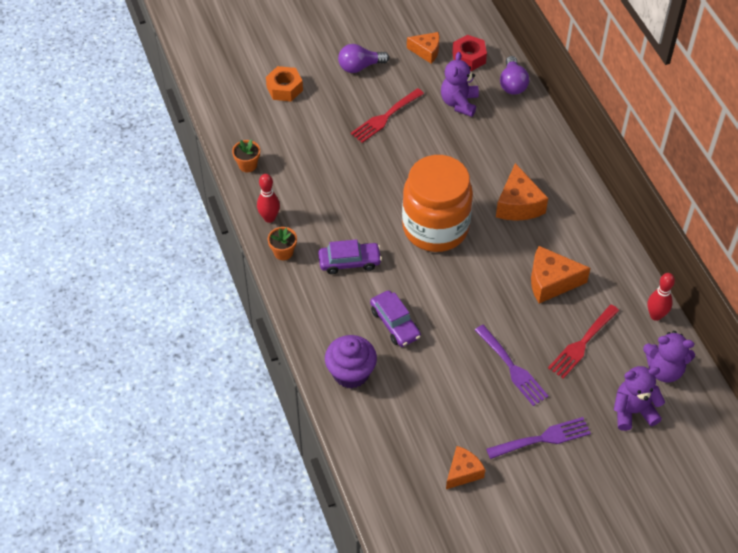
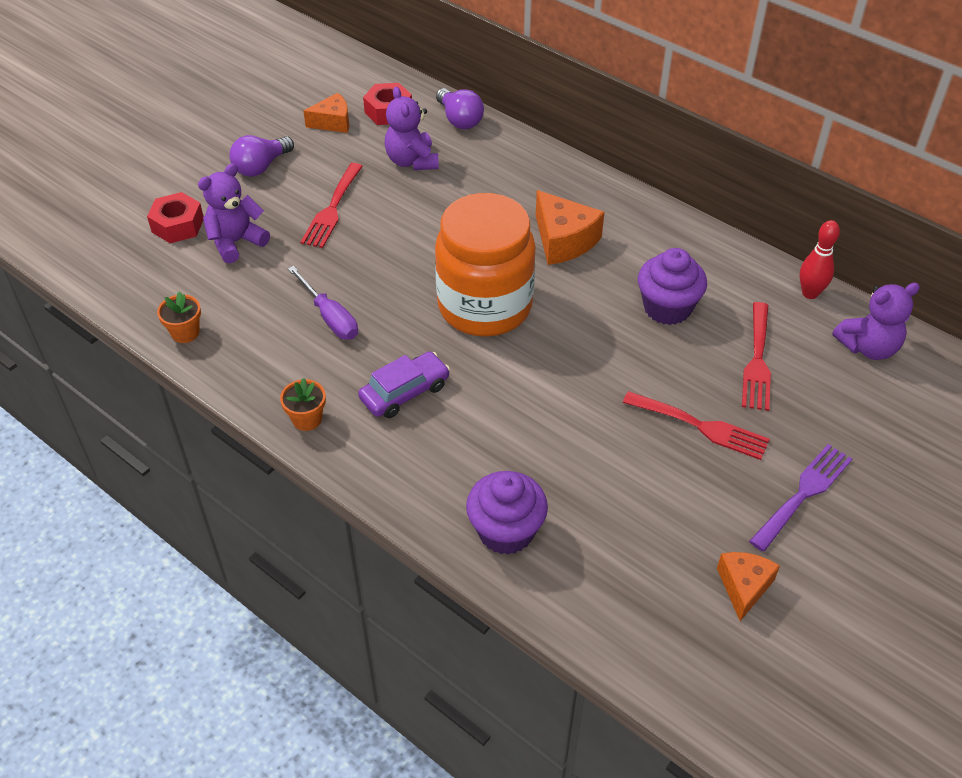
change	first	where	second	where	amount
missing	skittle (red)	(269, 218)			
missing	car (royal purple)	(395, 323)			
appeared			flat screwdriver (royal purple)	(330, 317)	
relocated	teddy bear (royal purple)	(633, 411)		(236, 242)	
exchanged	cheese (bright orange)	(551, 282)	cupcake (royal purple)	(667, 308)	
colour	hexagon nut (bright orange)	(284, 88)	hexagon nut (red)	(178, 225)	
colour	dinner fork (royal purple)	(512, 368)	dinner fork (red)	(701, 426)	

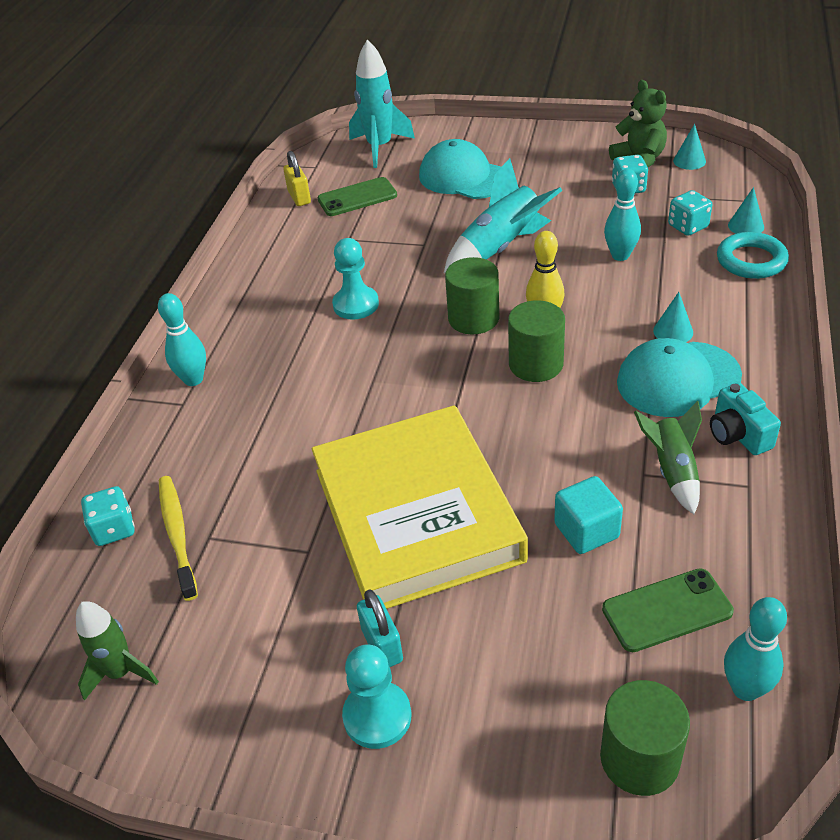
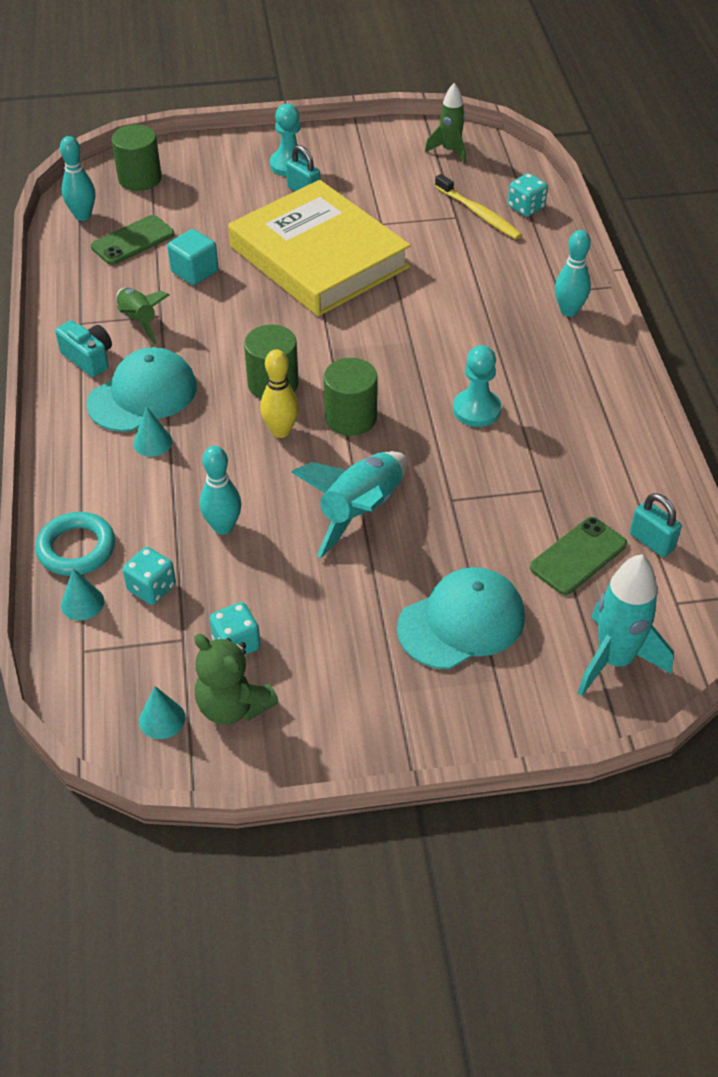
change	first	where	second	where	amount
colour	small lock (golden)	(299, 197)	small lock (turquoise)	(651, 541)	
spun	cap (turquoise)	(464, 177)		(462, 622)	45 degrees counterclockwise

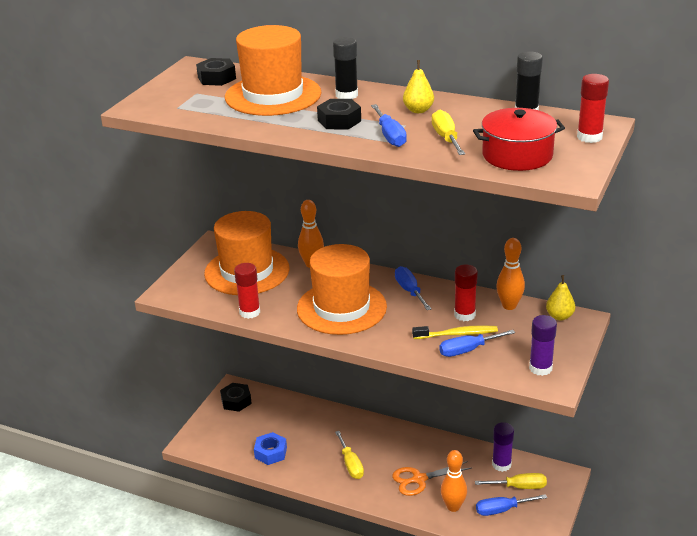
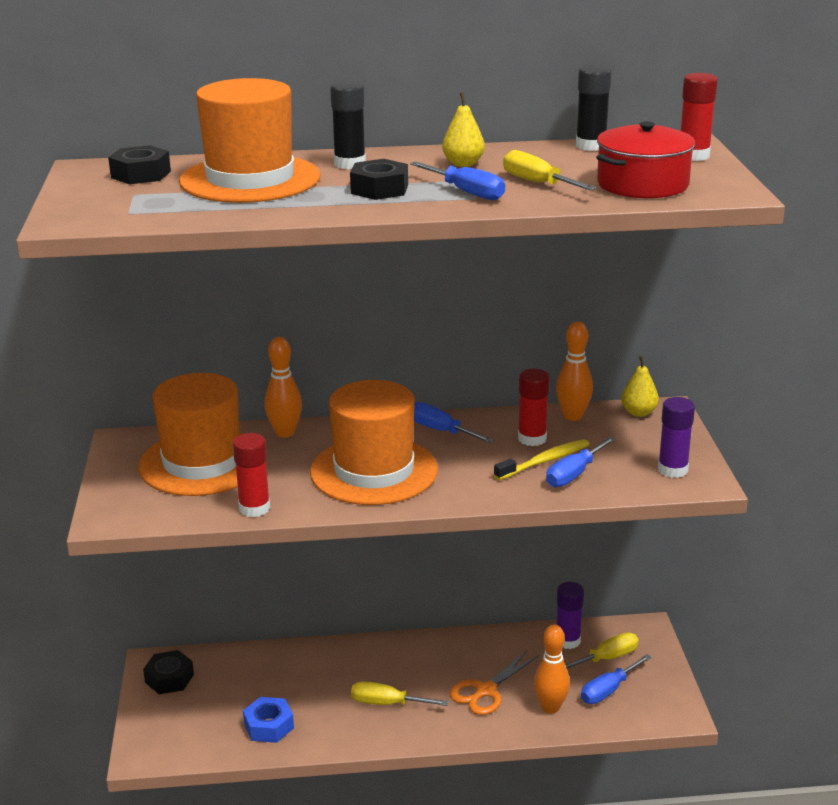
change	first	where	second	where	amount
spun	flat screwdriver (golden)	(350, 464)		(387, 703)	150 degrees clockwise

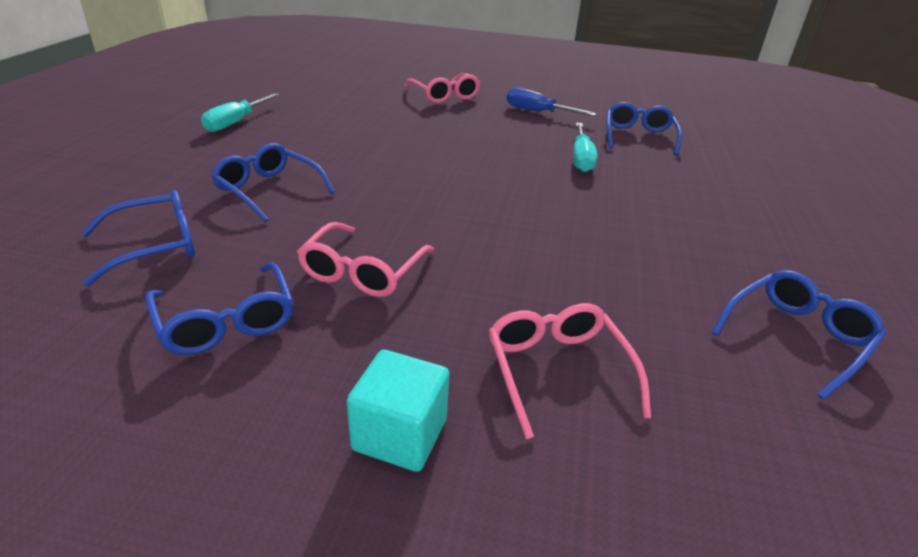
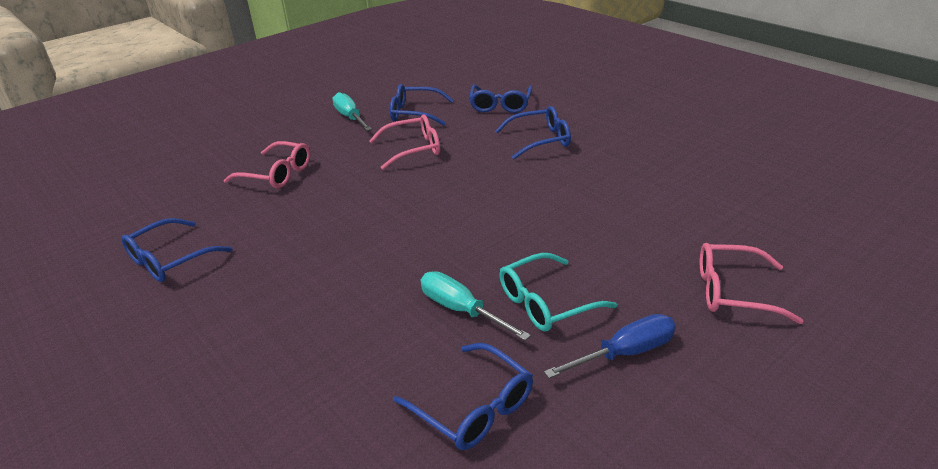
change	first	where	second	where	amount
missing	cube (turquoise)	(400, 434)			
appeared			spectacles (turquoise)	(546, 302)	
relocated	flat screwdriver (turquoise)	(236, 122)		(350, 117)	
spun	spectacles (rose-pink)	(363, 271)		(412, 149)	105 degrees clockwise
spun	spectacles (cobalt)	(796, 338)		(171, 259)	45 degrees clockwise

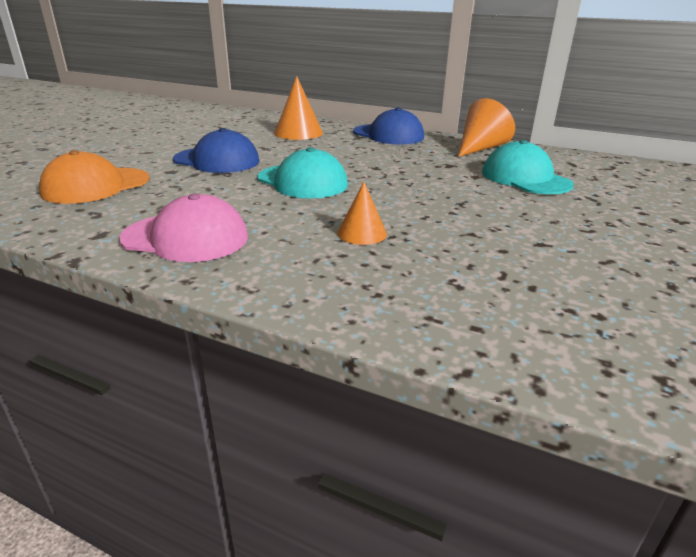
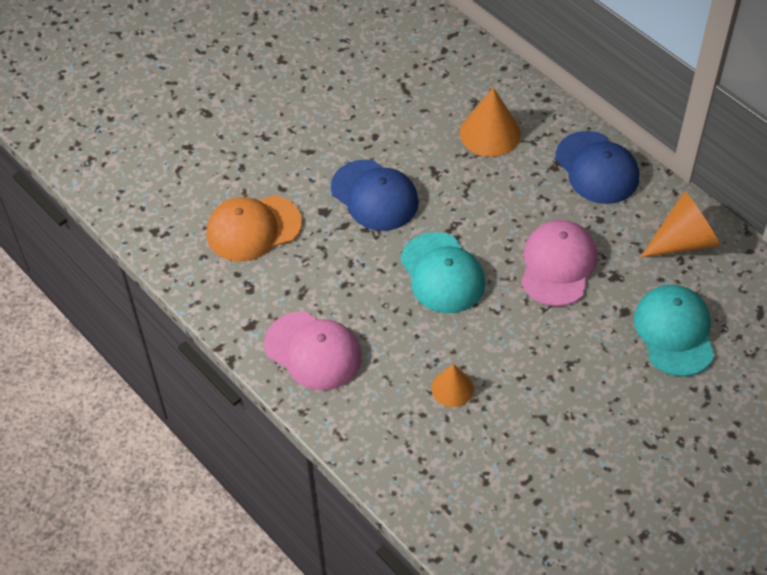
change	first	where	second	where	amount
appeared			cap (rose-pink)	(558, 265)	

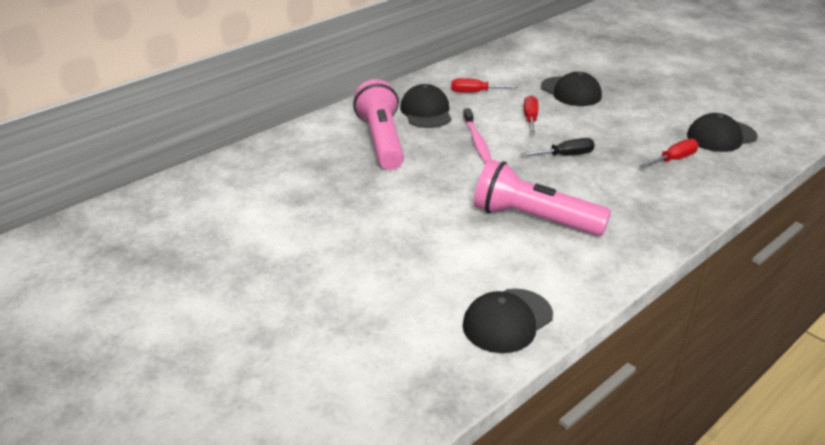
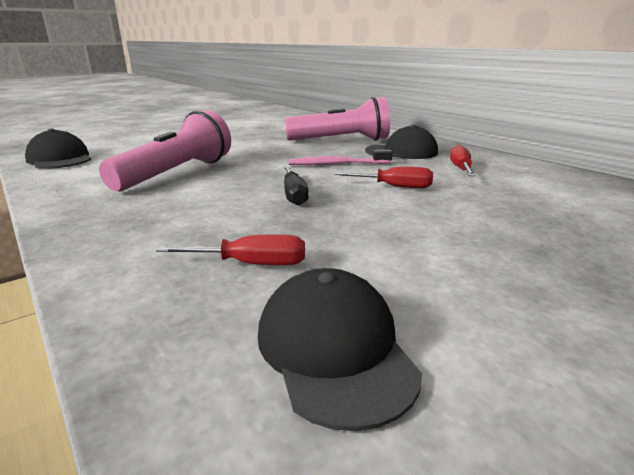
change	first	where	second	where	amount
missing	cap (jet-black)	(571, 92)			
spun	flat screwdriver (red)	(674, 159)		(251, 264)	60 degrees counterclockwise

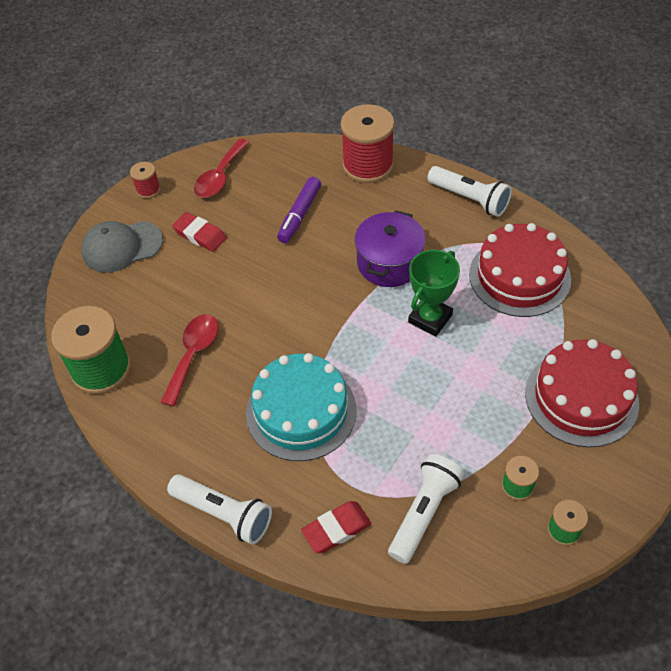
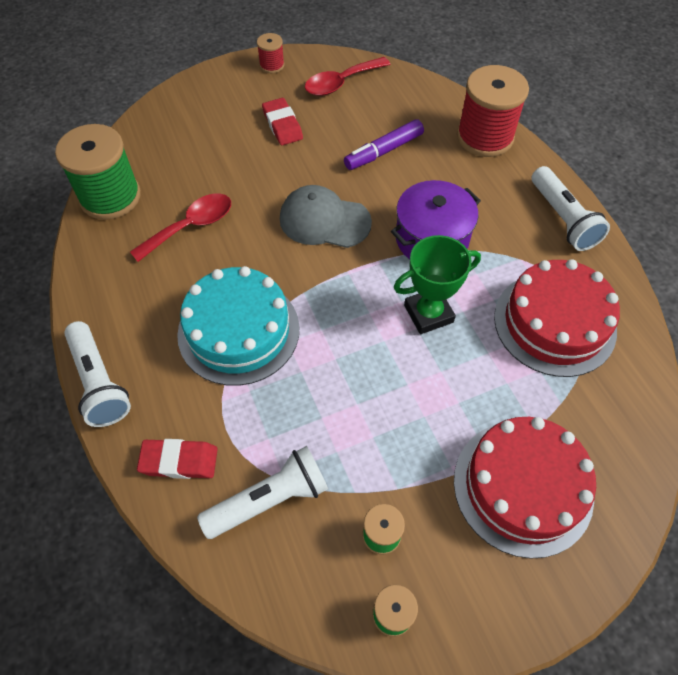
change	first	where	second	where	amount
relocated	cap (gray)	(122, 247)		(324, 220)	

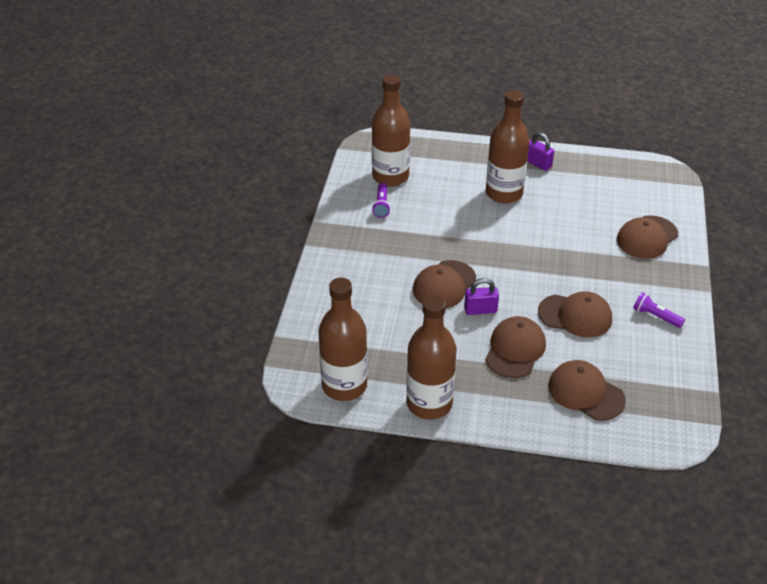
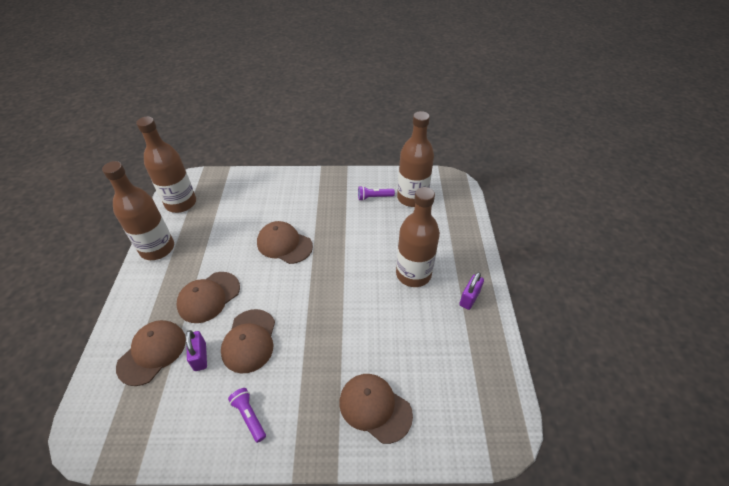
change	first	where	second	where	amount
relocated	small lock (royal purple)	(480, 310)		(200, 356)	
spun	cap (dark brown)	(515, 349)		(209, 297)	120 degrees clockwise
spun	torch (royal purple)	(655, 316)		(249, 416)	60 degrees counterclockwise

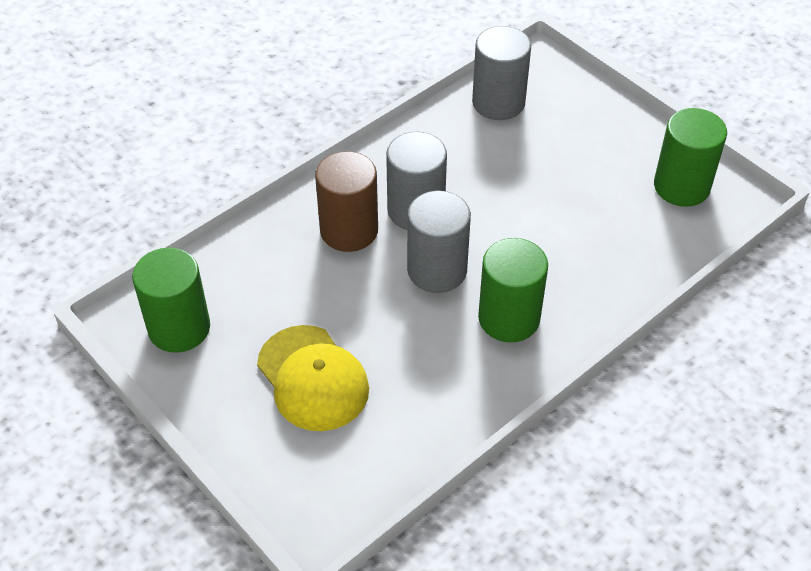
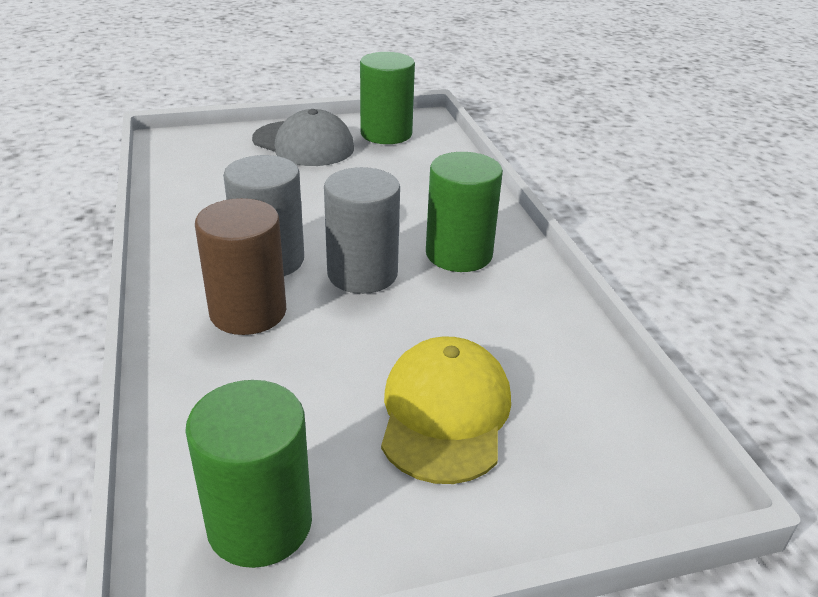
change	first	where	second	where	amount
missing	cylinder shape (gray)	(498, 102)			
appeared			cap (gray)	(303, 144)	
spun	cap (golden)	(313, 378)		(445, 413)	75 degrees counterclockwise

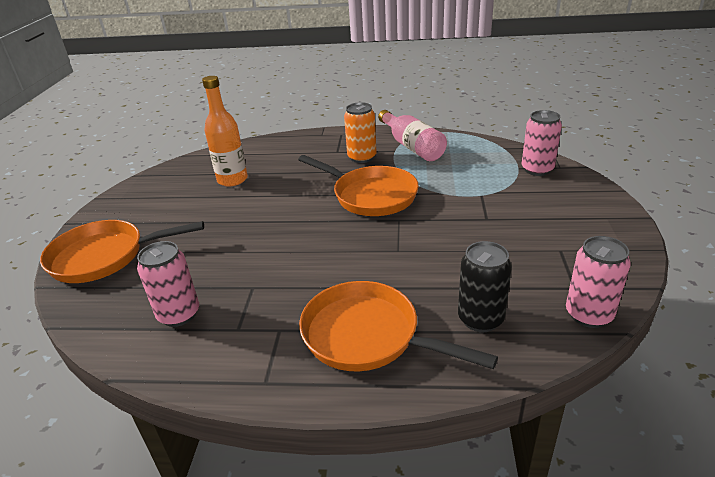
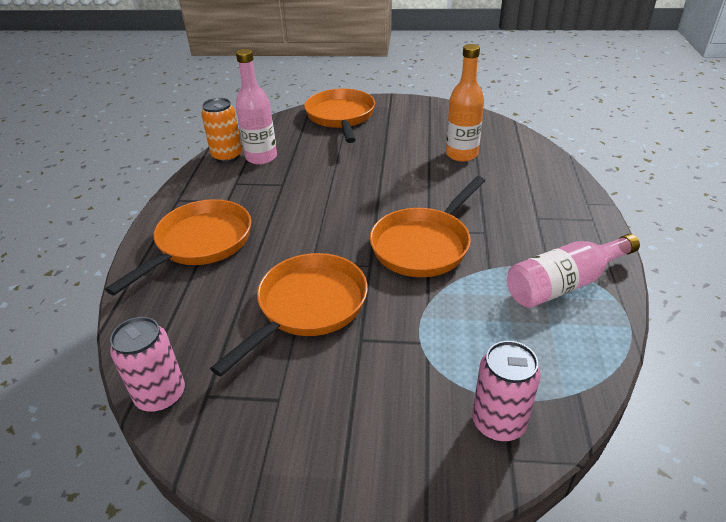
change	first	where	second	where	amount
missing	soda can (jet-black)	(480, 319)			
appeared			frying pan (bright orange)	(308, 307)	
relocated	soda can (bright orange)	(362, 157)		(227, 156)	
exchanged	soda can (rose-pink)	(179, 314)	flask (rose-pink)	(261, 157)	

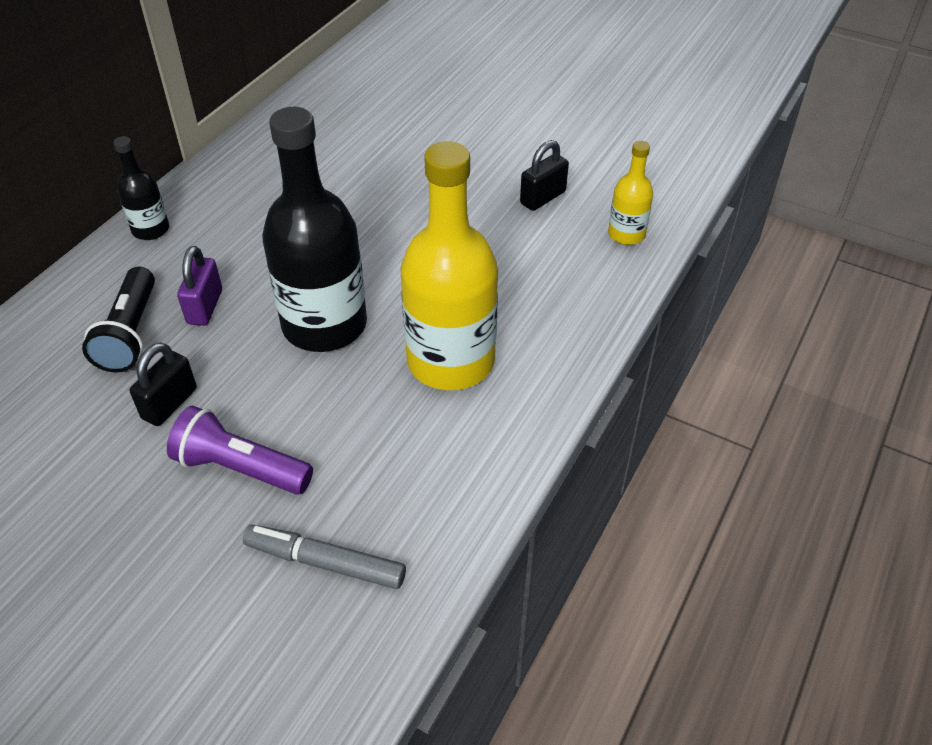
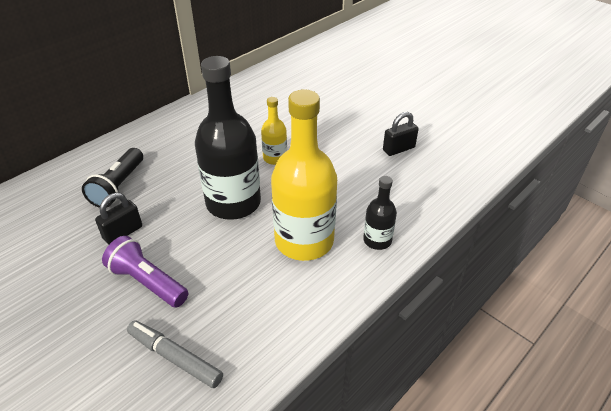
change	first	where	second	where	amount
missing	small lock (royal purple)	(205, 307)			
relocated	flask (jet-black)	(150, 229)		(377, 240)	
relocated	flask (golden)	(626, 234)		(275, 158)	

